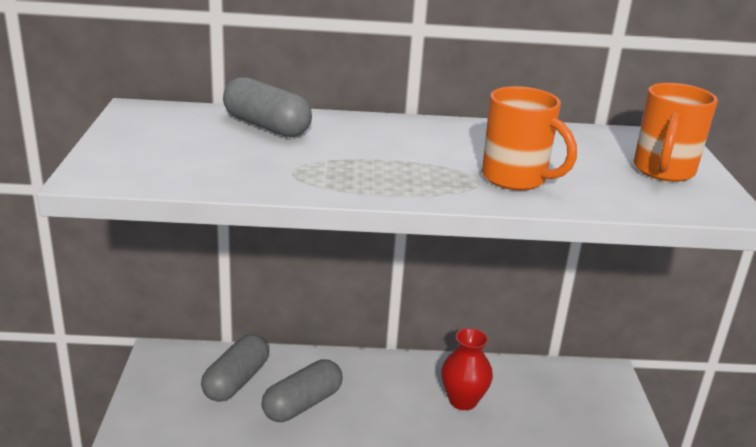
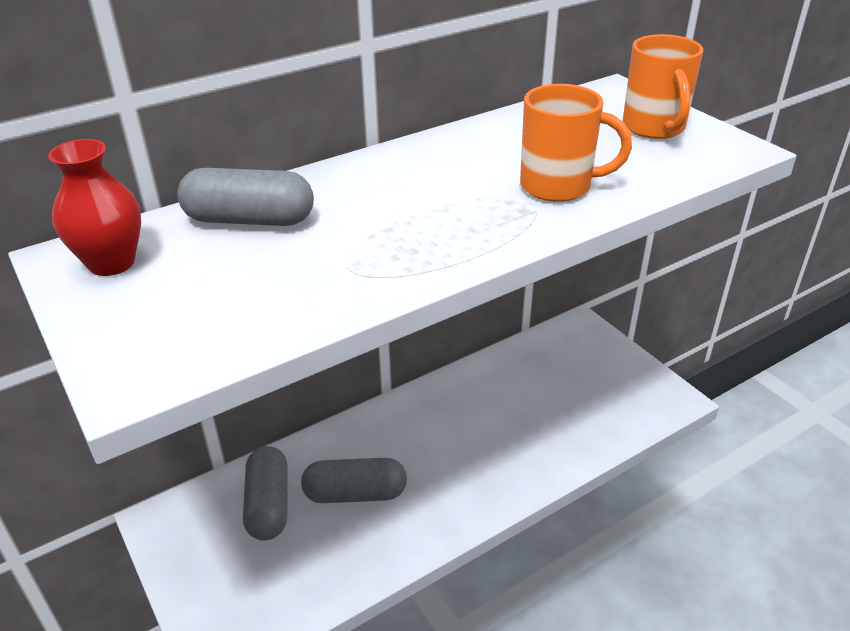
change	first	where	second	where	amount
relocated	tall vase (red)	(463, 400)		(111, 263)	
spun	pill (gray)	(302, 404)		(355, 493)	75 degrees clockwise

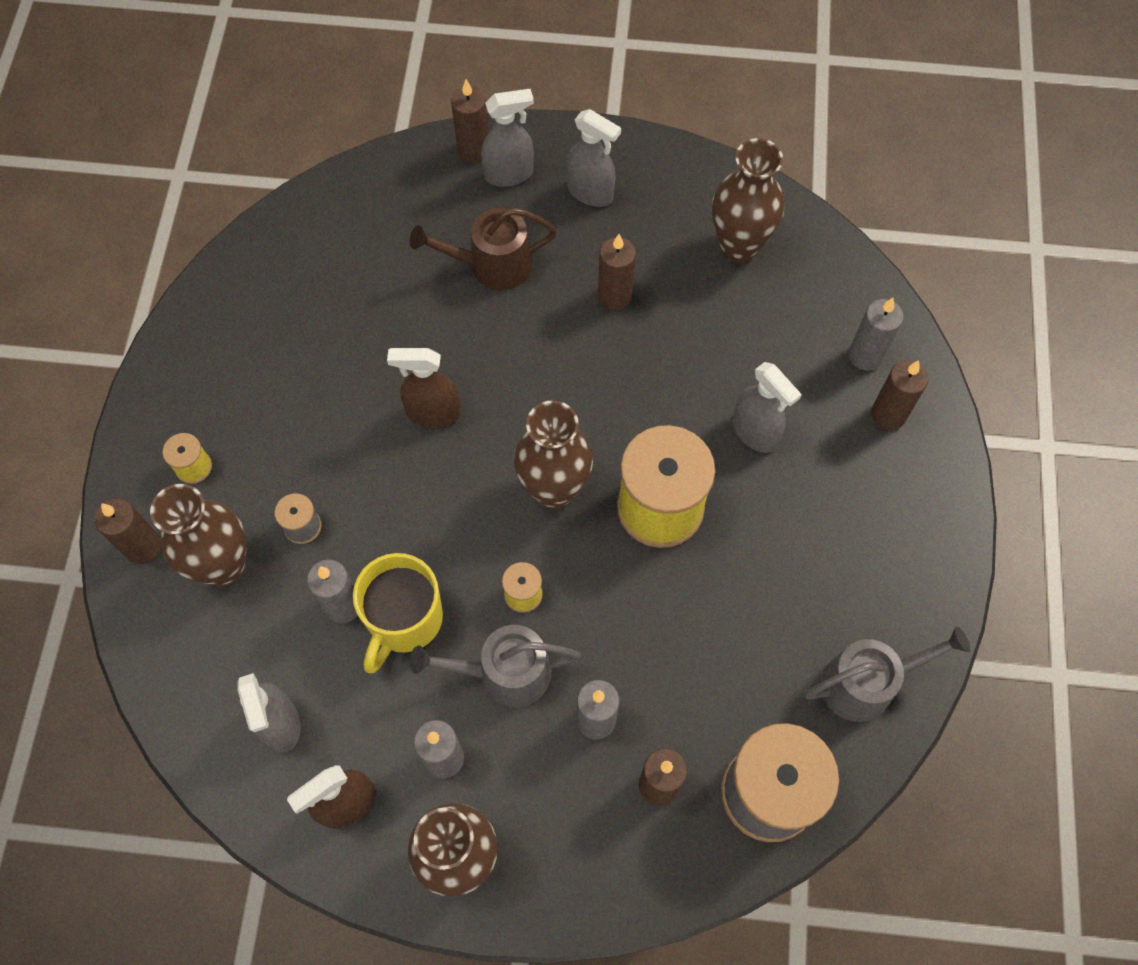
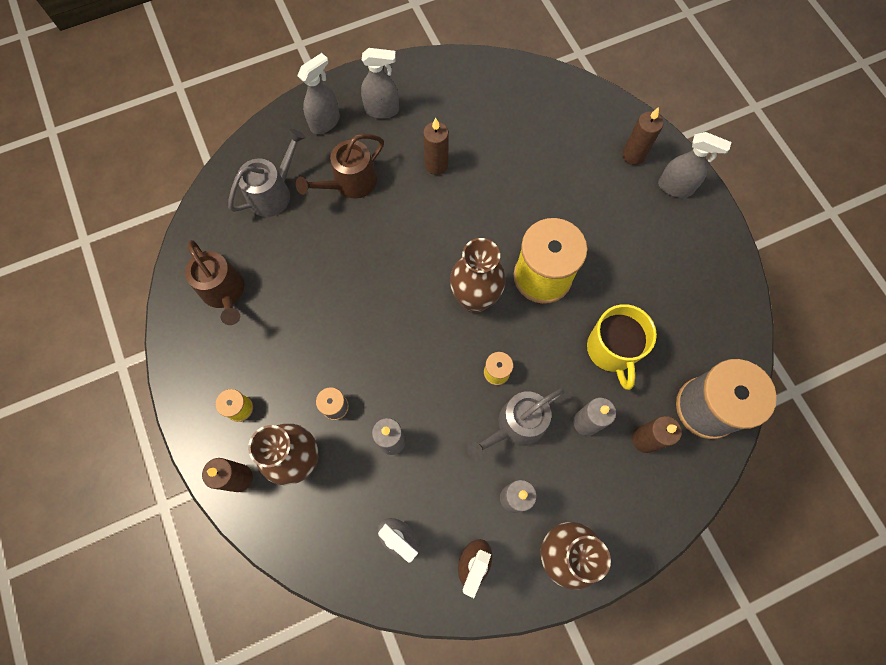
change	first	where	second	where	amount
missing	spray cleaner (dark brown)	(433, 412)			
missing	pillar candle (dark brown)	(474, 150)			
missing	tall vase (dark brown)	(738, 246)			
missing	pillar candle (gray)	(865, 356)			
appeared			sprinkling can (dark brown)	(225, 292)	
relocated	coffee mug (golden)	(404, 620)		(611, 350)	
relocated	spray cleaner (gray)	(755, 432)		(675, 187)	
relocated	sprinkling can (gray)	(866, 683)		(273, 193)	

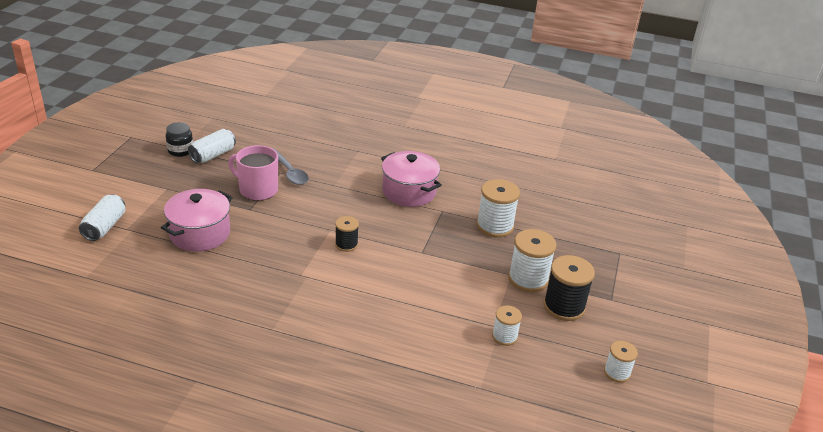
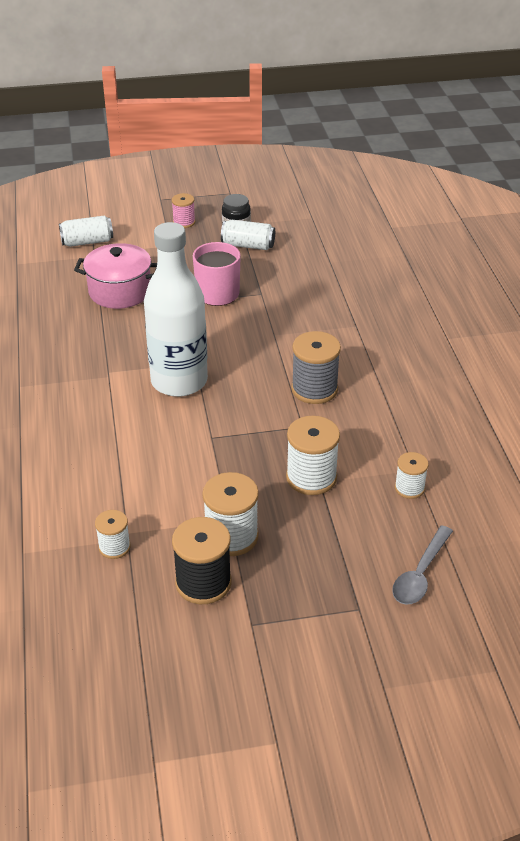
change	first	where	second	where	amount
appeared			bobbin (rose-pink)	(184, 222)	
relocated	teaspoon (gray)	(289, 172)		(420, 574)	
relocated	bobbin (white)	(617, 372)		(409, 488)	
exchanged	bobbin (jet-black)	(346, 244)	flask (white)	(179, 381)	
exchanged	pot (rose-pink)	(409, 192)	bobbin (gray)	(314, 389)	

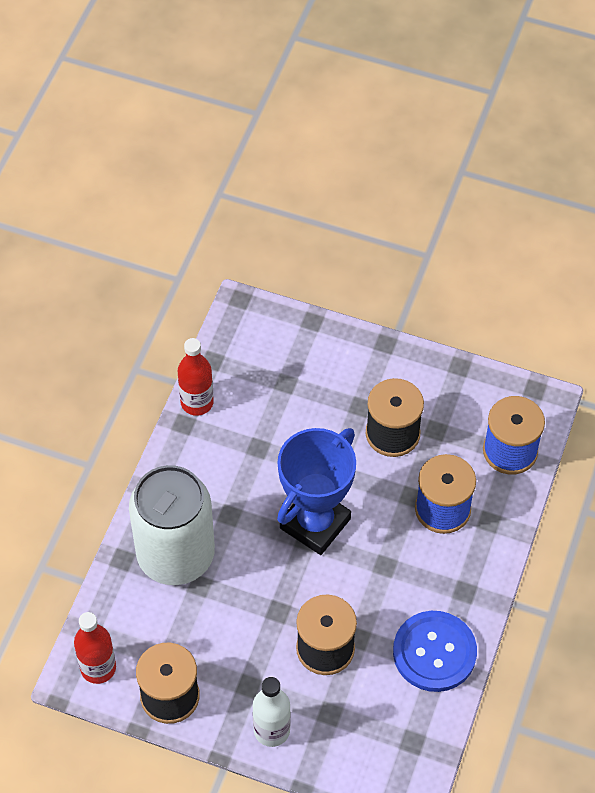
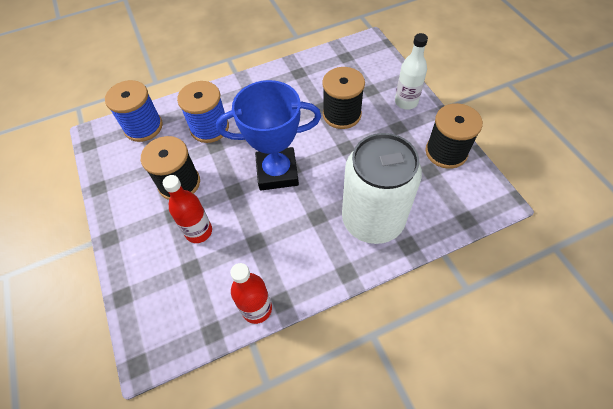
change	first	where	second	where	amount
missing	button (cobalt)	(434, 652)			
relocated	flask (red)	(98, 668)		(198, 231)	

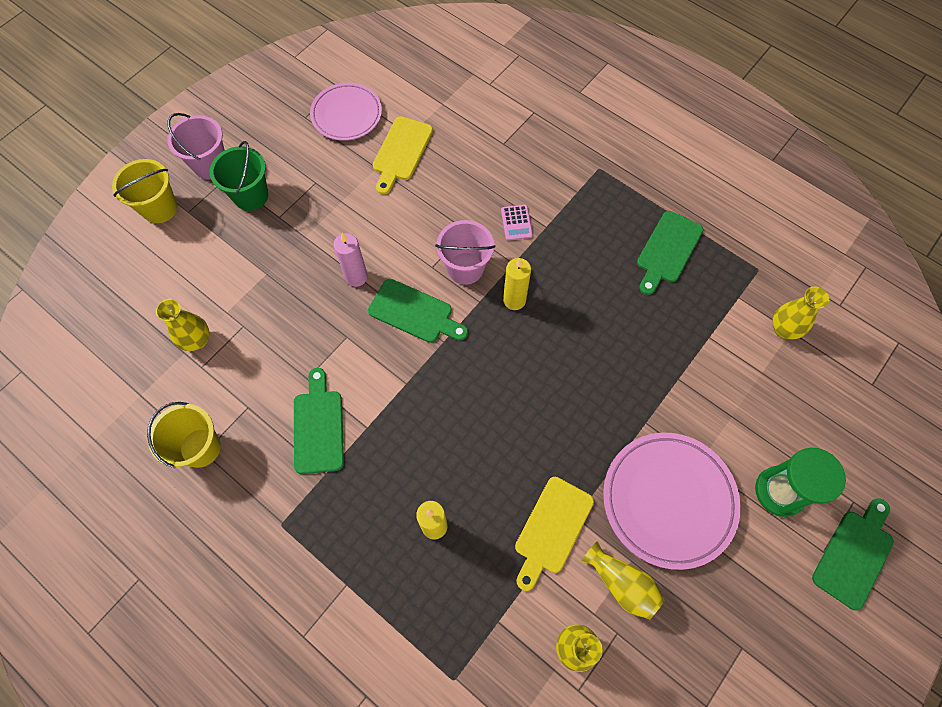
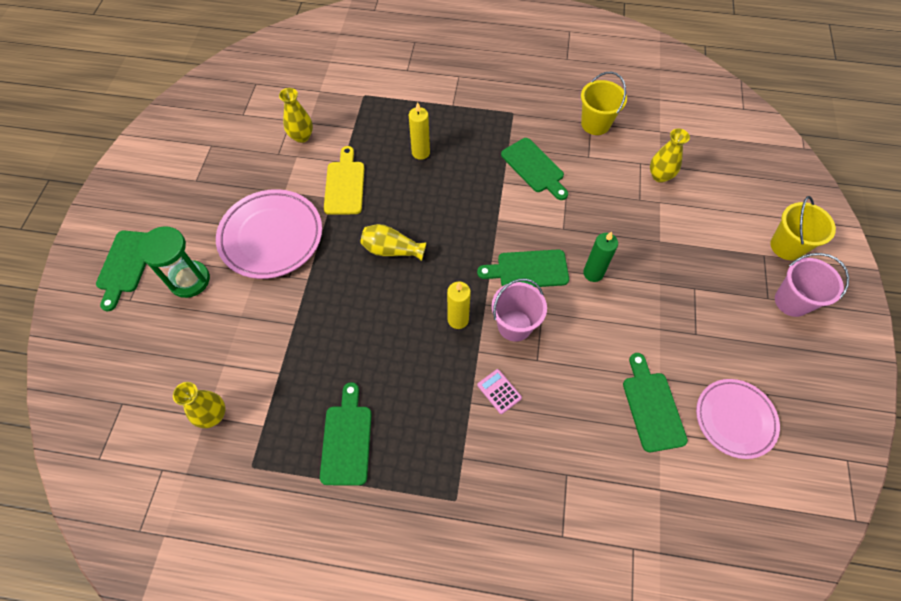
change	first	where	second	where	amount
missing	bucket (green)	(251, 196)			
relocated	tall vase (golden)	(621, 583)		(392, 250)	
colour	pillar candle (rose-pink)	(356, 277)	pillar candle (green)	(593, 273)	
colour	cutting board (golden)	(401, 152)	cutting board (green)	(652, 407)	

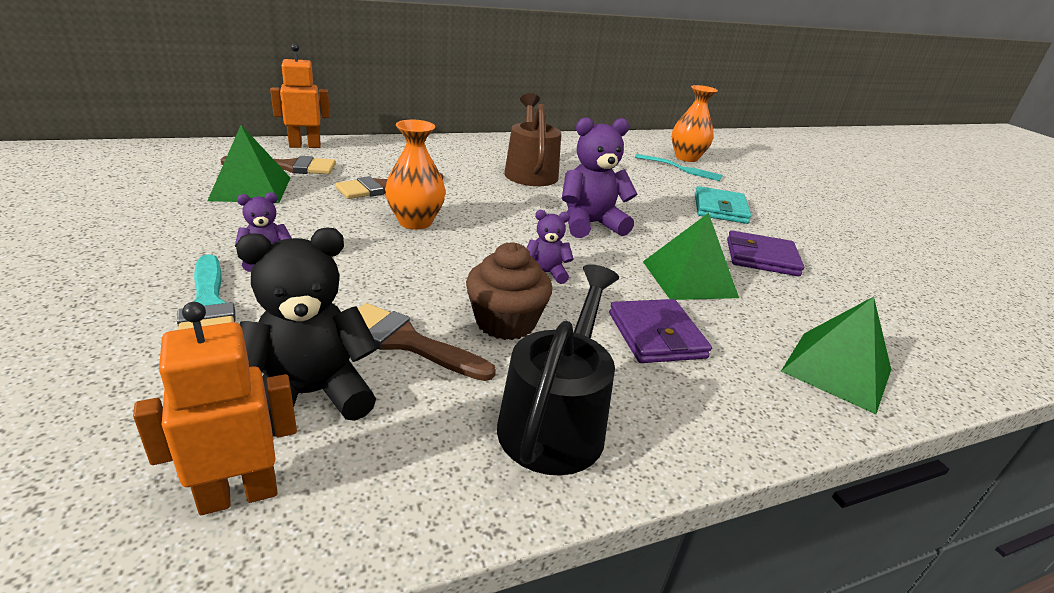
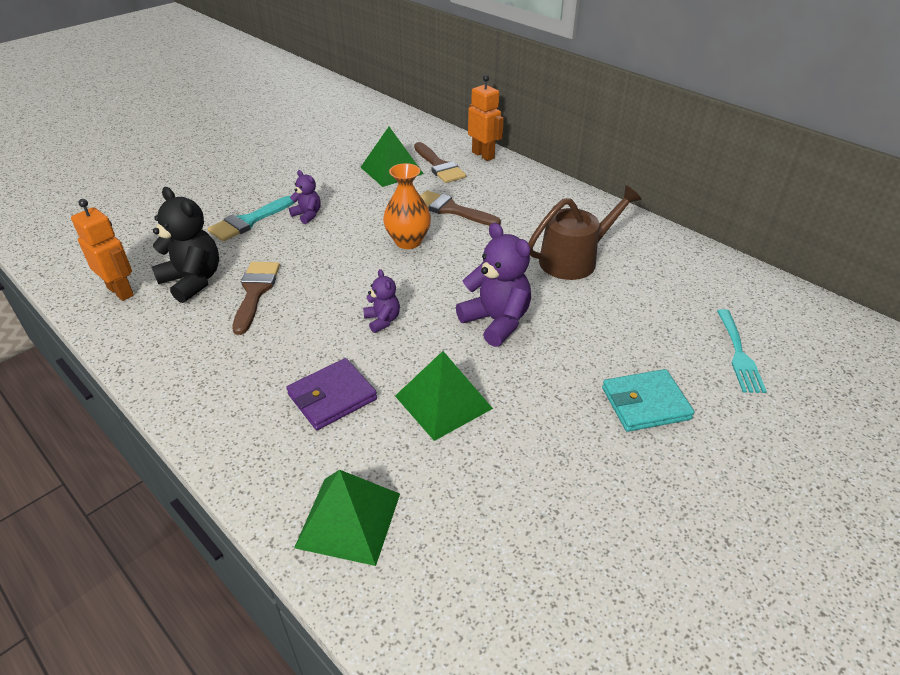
change	first	where	second	where	amount
missing	cupcake (dark brown)	(505, 322)			
missing	sprinkling can (jet-black)	(555, 420)			
missing	tall vase (bright orange)	(686, 158)			
missing	wallet (royal purple)	(761, 257)			

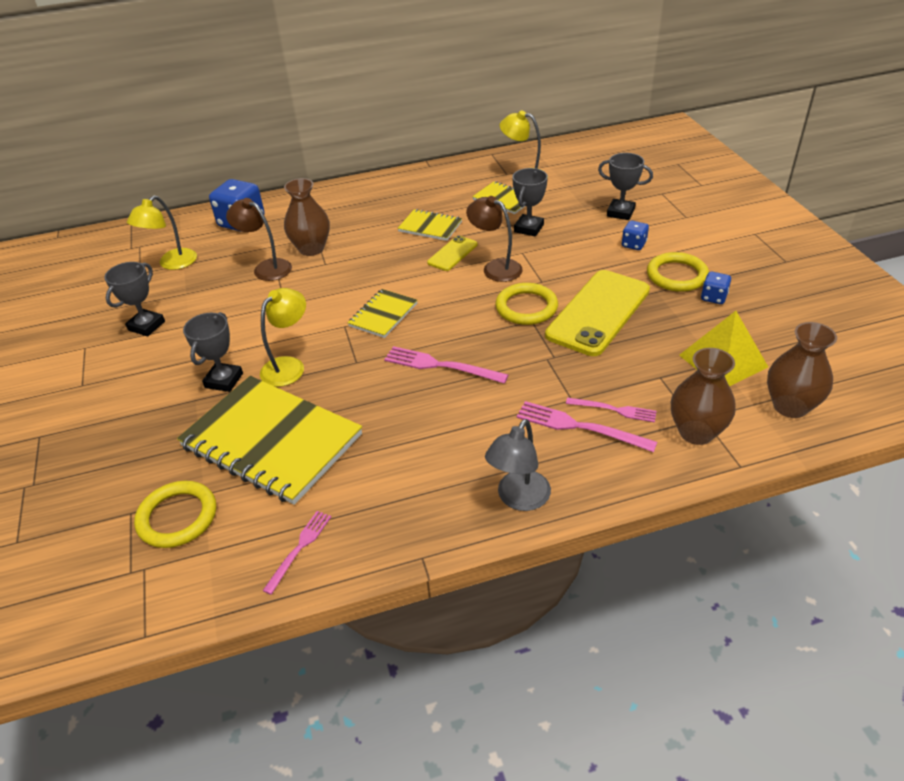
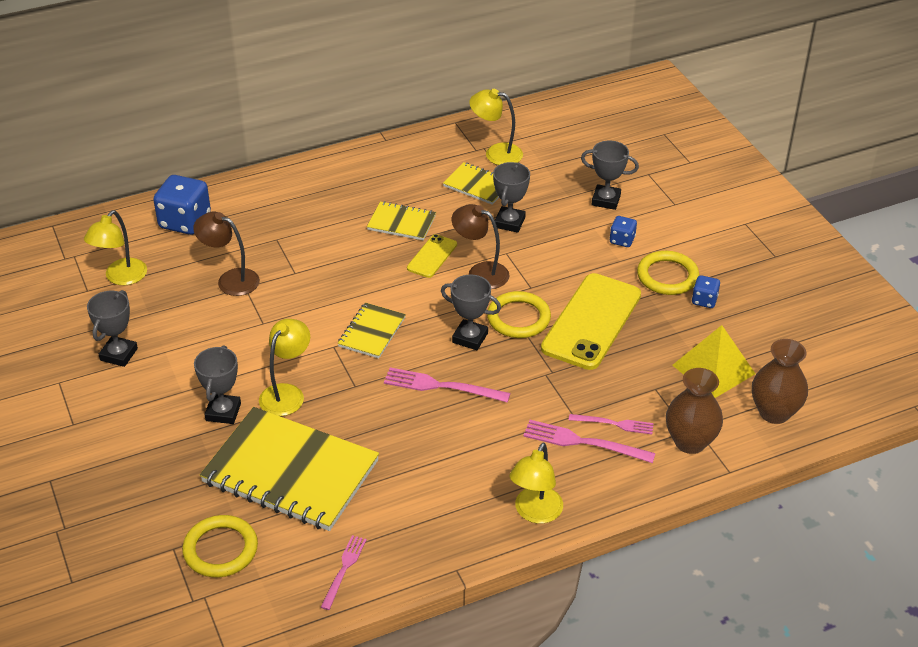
change	first	where	second	where	amount
missing	tall vase (dark brown)	(311, 249)			
appeared			prize cup (gray)	(470, 338)	
colour	reading lamp (gray)	(518, 499)	reading lamp (golden)	(535, 513)	

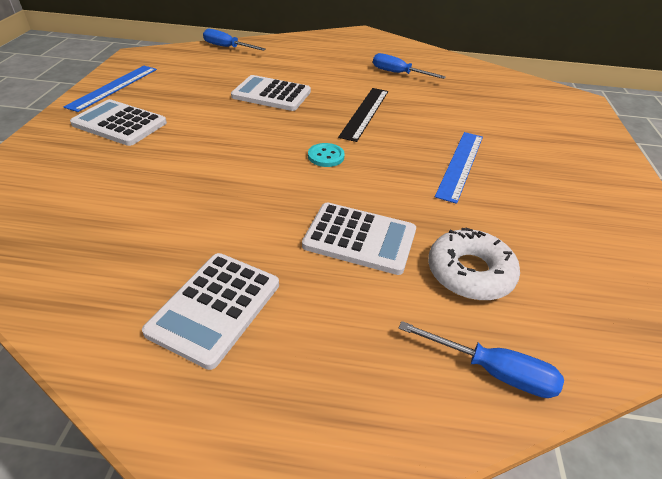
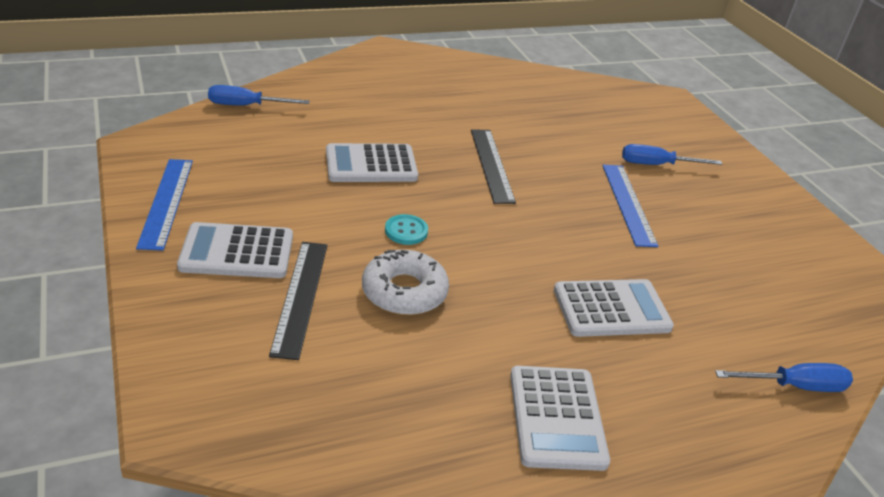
change	first	where	second	where	amount
appeared			ruler (jet-black)	(300, 297)	
relocated	button (turquoise)	(326, 156)		(406, 231)	
relocated	flat screwdriver (cobalt)	(398, 73)		(657, 165)	
relocated	donut (white)	(470, 272)		(404, 292)	

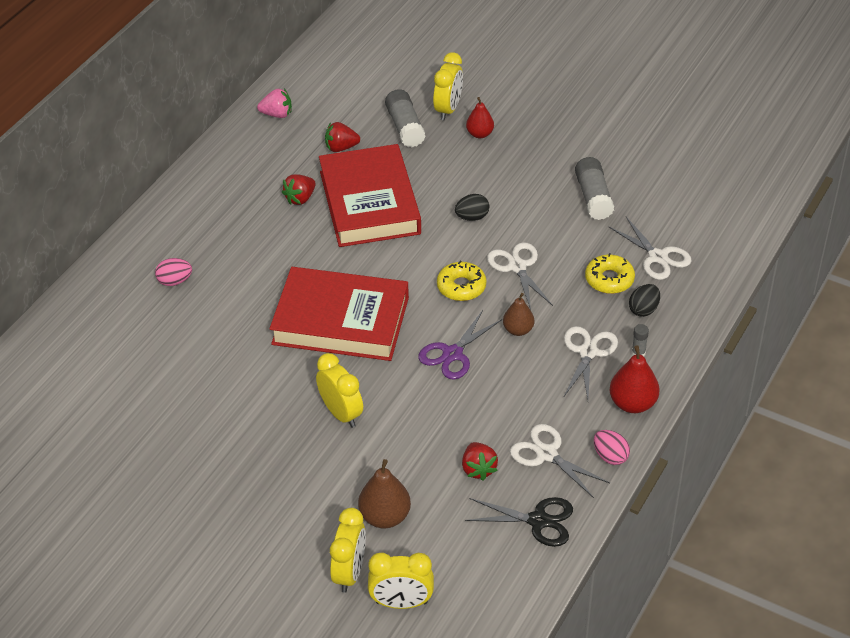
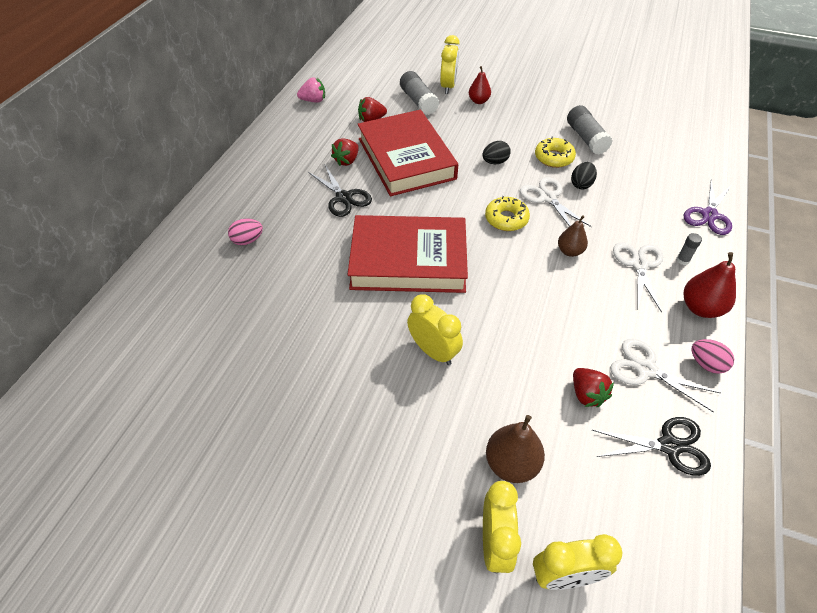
change	first	where	second	where	amount
missing	pair of scissors (white)	(658, 257)			
appeared			pair of scissors (jet-black)	(344, 198)	
relocated	pair of scissors (royal purple)	(452, 354)		(709, 215)	
relocated	donut (golden)	(609, 279)		(554, 158)	
relocated	egg (jet-black)	(643, 309)		(581, 184)	

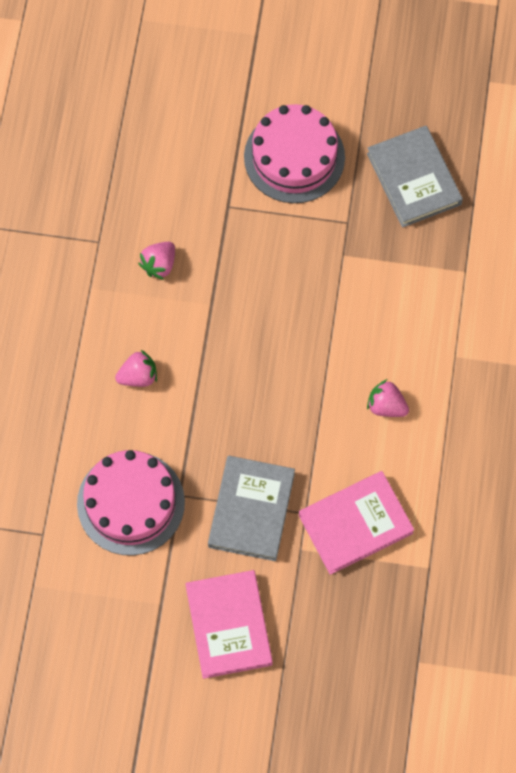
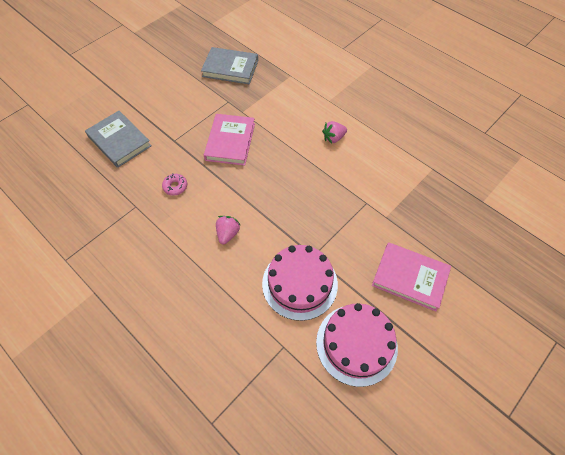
change	first	where	second	where	amount
relocated	hardcover (gray)	(251, 510)		(119, 141)	
relocated	cake (rose-pink)	(294, 157)		(356, 344)	
relocated	hardcover (rose-pink)	(355, 524)		(230, 142)	
exchanged	strawberry (rose-pink)	(159, 265)	donut (rose-pink)	(175, 186)	

